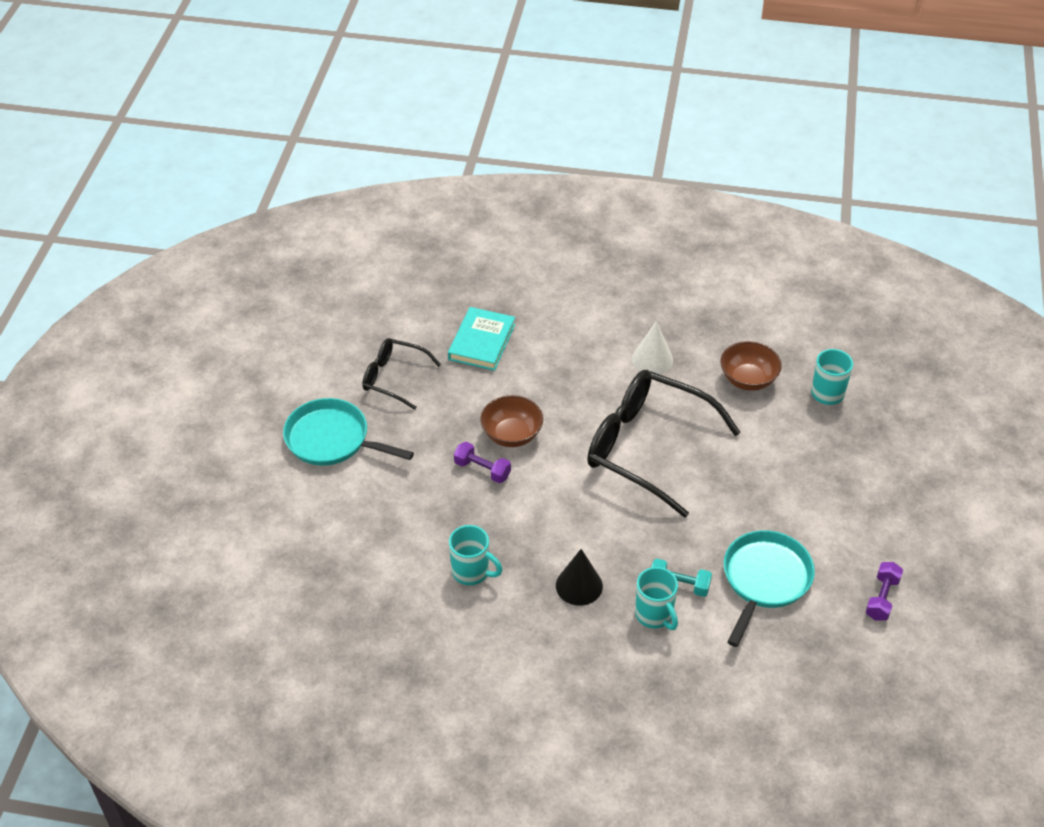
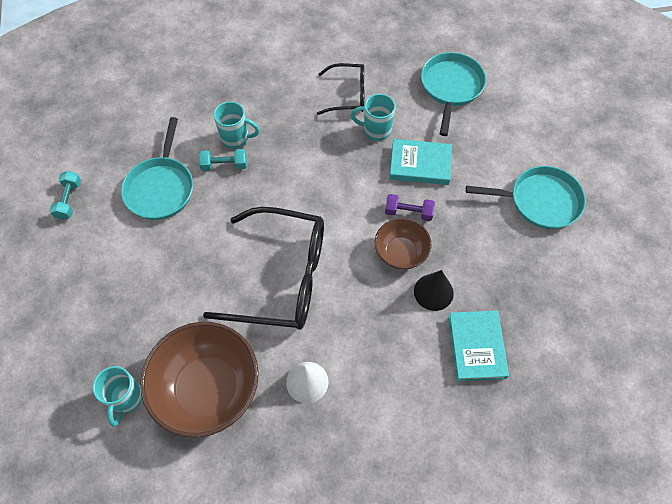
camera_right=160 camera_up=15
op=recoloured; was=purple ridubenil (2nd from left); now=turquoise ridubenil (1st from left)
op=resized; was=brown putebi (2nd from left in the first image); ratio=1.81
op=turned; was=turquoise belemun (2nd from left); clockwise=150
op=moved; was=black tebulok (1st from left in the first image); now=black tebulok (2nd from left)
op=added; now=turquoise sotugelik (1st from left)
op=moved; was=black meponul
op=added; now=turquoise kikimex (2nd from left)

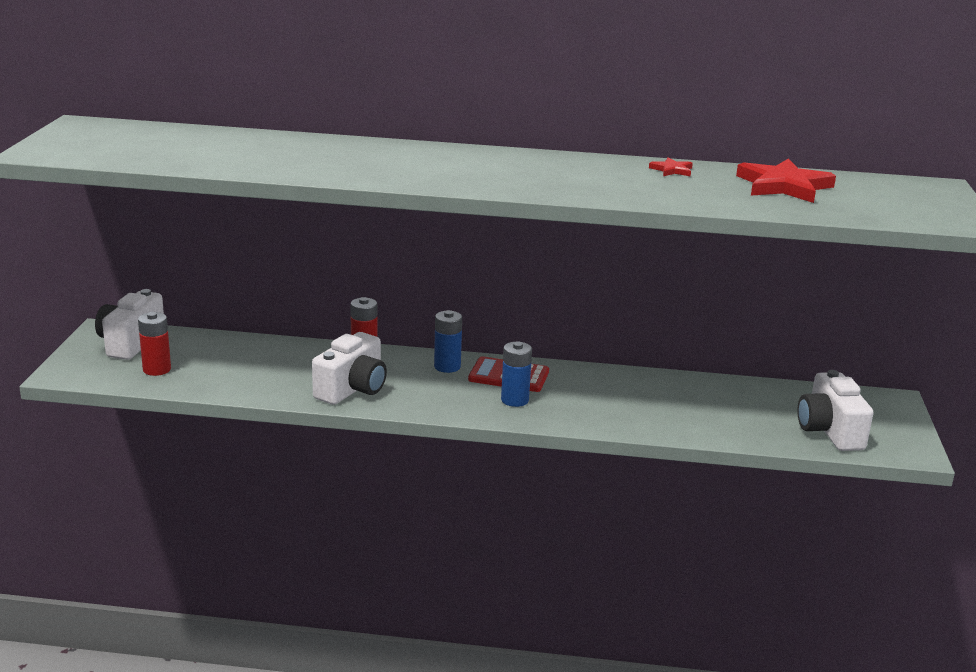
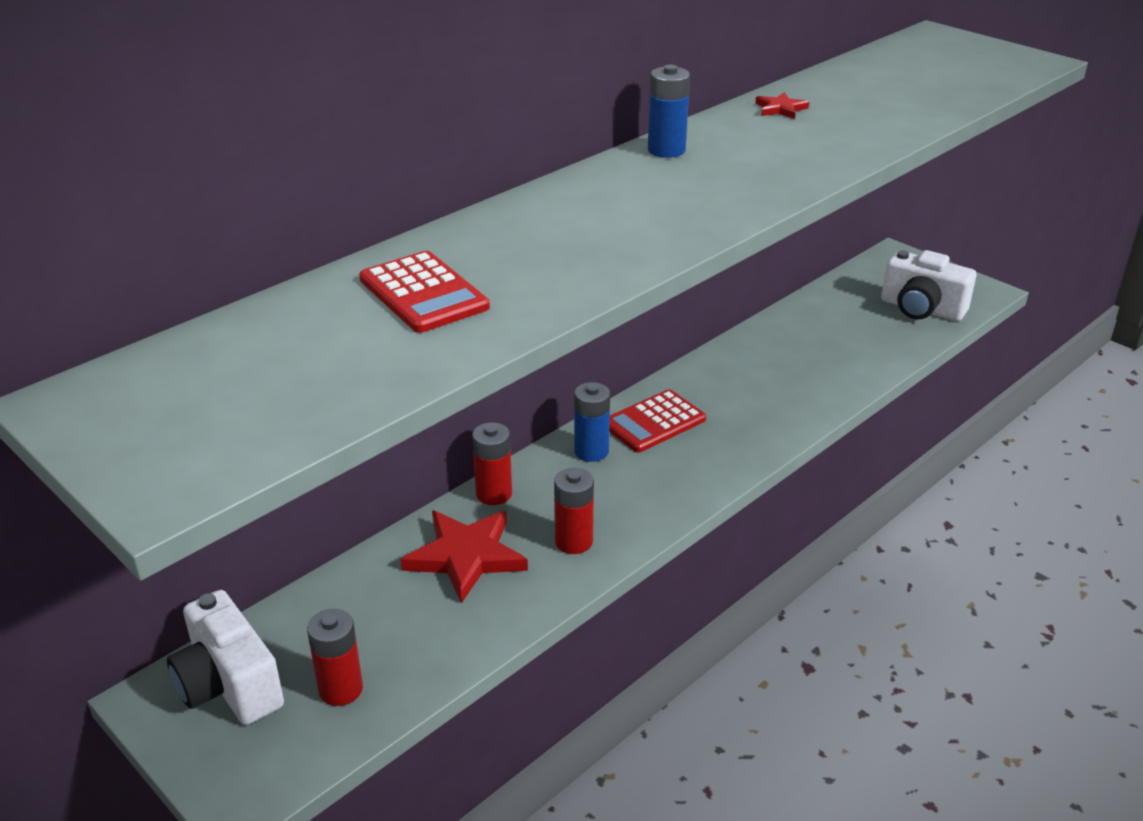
camera_right=-50 camera_up=10
op=added; now=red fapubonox (1st from left)
op=moved; was=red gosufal (2nd from left in the first image); now=red gosufal (1st from left)
op=replaced; was=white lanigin (2nd from left); now=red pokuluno (3rd from left)
op=moved; was=blue pokuluno (2nd from left)

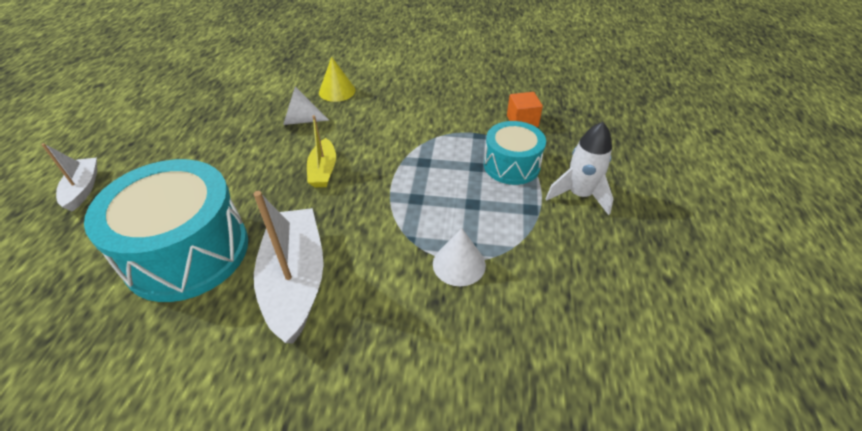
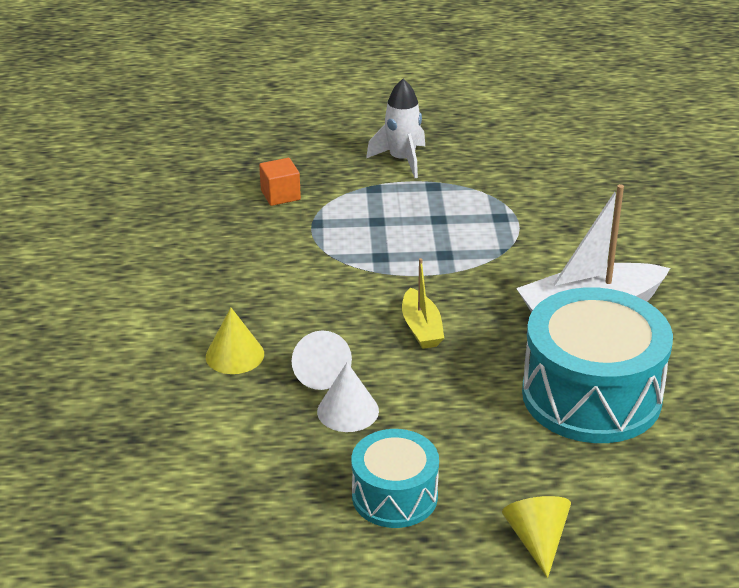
camera_right=-100 camera_up=-10
op=moved; was=white meponul (2nd from left)
op=moved; was=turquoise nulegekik (2nd from left in the first image); now=turquoise nulegekik (1st from left)
op=turned; was=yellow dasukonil; clockwise=90
op=replaced; was=white dasukonil (1st from left); now=yellow meponul (2nd from left)

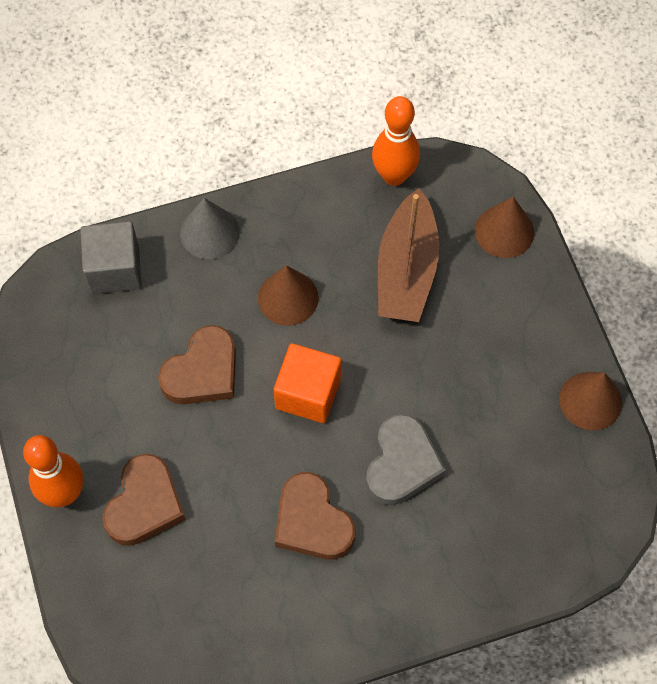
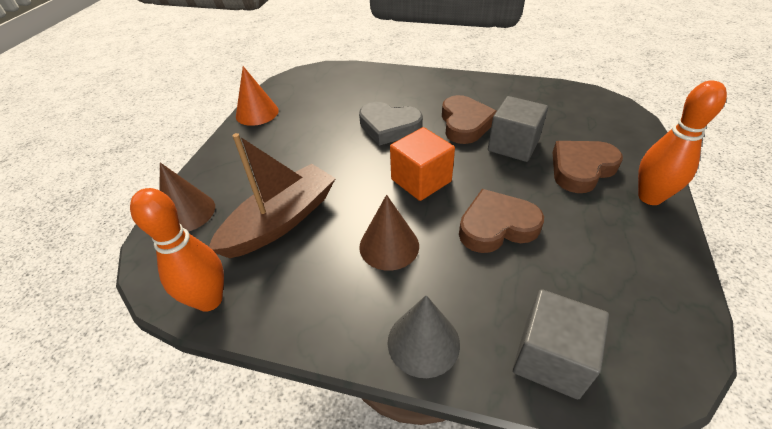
camera_right=-145 camera_up=-20
op=recoloured; was=brown meponul (3rd from left); now=orange meponul
op=turned; was=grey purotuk; clockwise=-120
op=added; now=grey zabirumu (1st from left)

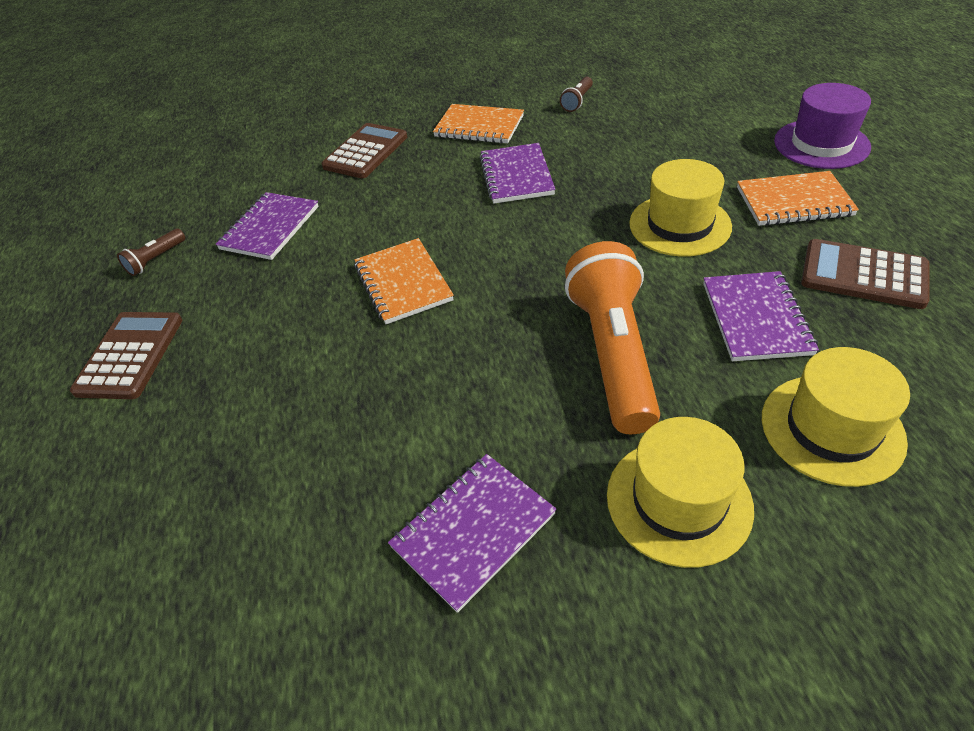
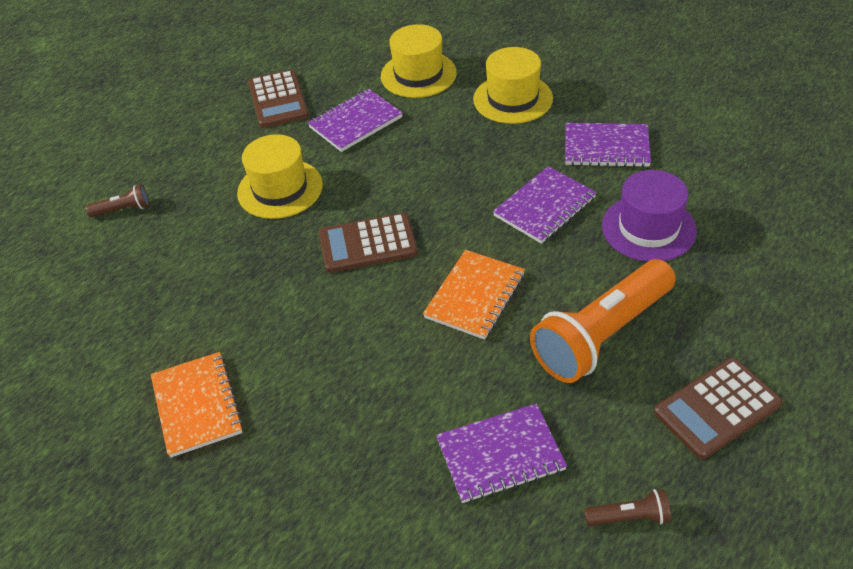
camera_right=-130 camera_up=0
op=moved; was=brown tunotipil (2nd from left in the first image); now=brown tunotipil (1st from left)
op=moved; was=brown fapubonox (2nd from left)
op=moved; was=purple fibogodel (3rd from left)
op=moved; was=orange tunotipil
op=moved; was=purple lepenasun
op=removed; was=orange fibogodel (3rd from left)

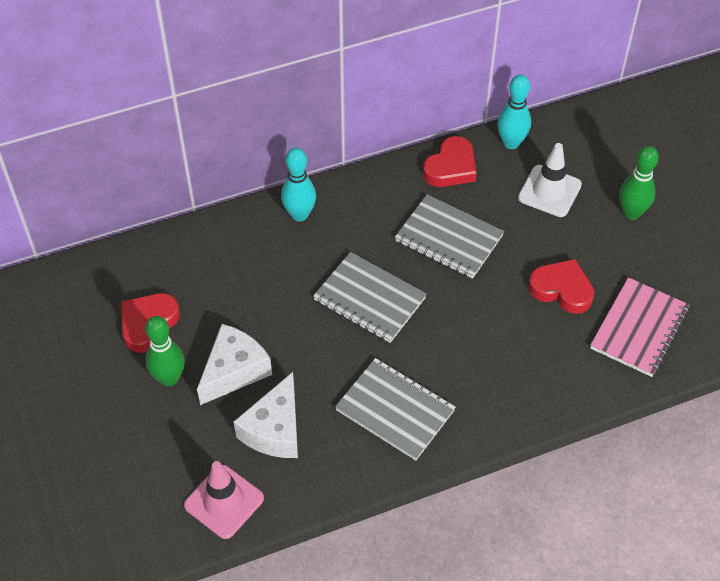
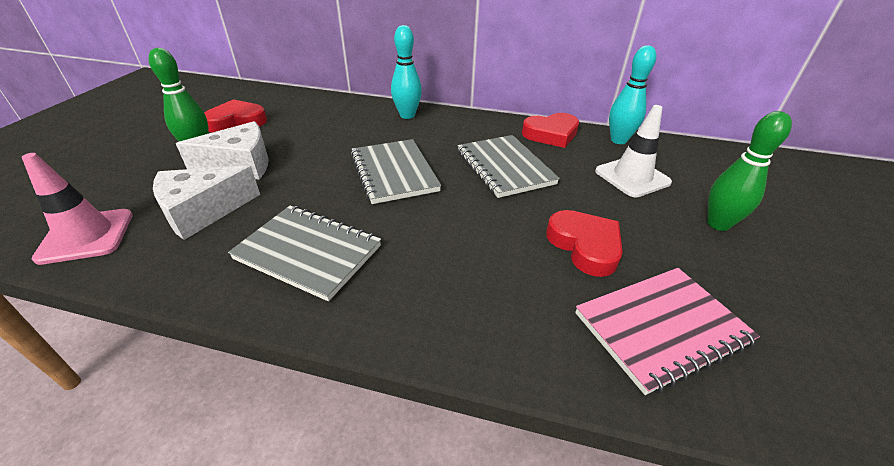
camera_right=35 camera_up=-15
op=turned; was=grey fibogodel (2nd from left in the first image); clockwise=-45

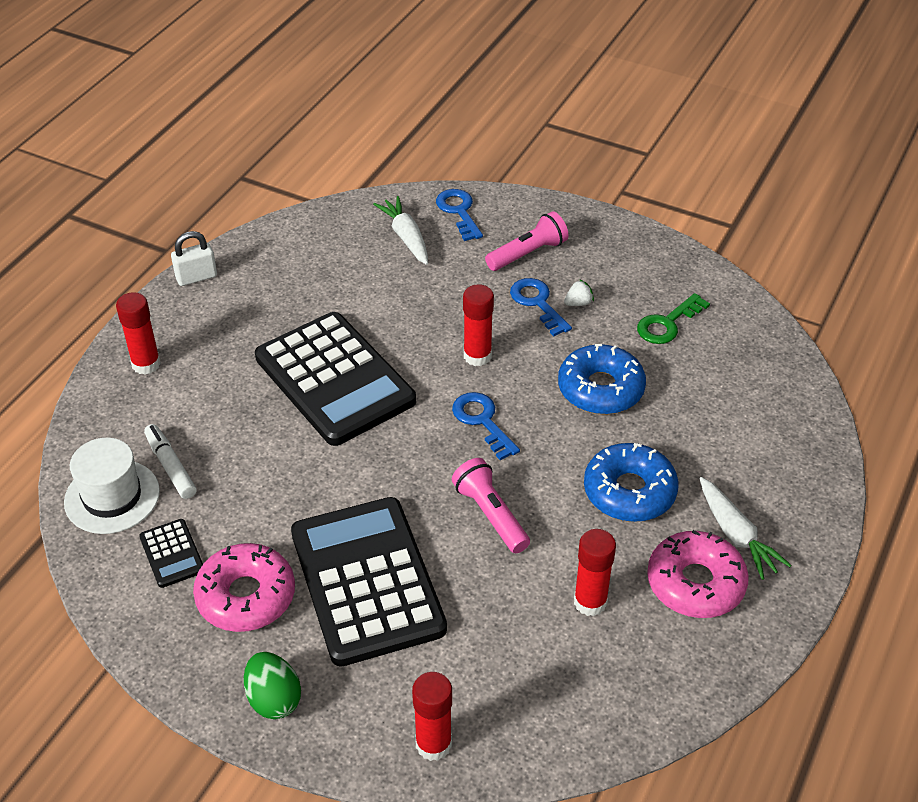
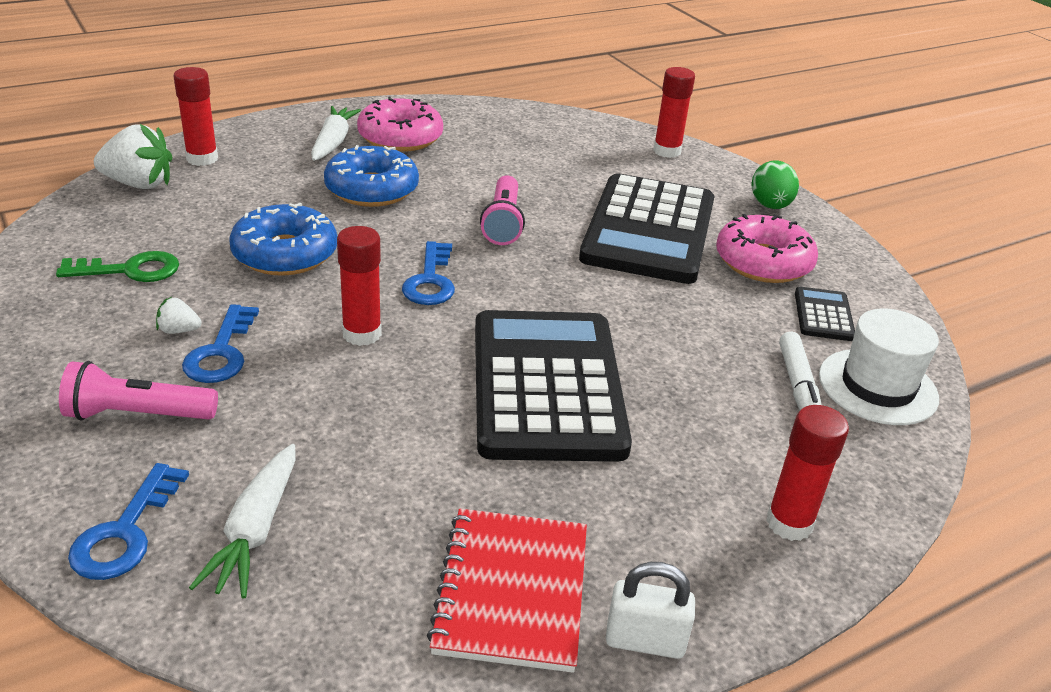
camera_right=-150 camera_up=-10
op=added; now=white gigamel (1st from left)
op=moved; was=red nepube (4th from left in the first image); now=red nepube (1st from left)
op=added; now=red fibogodel

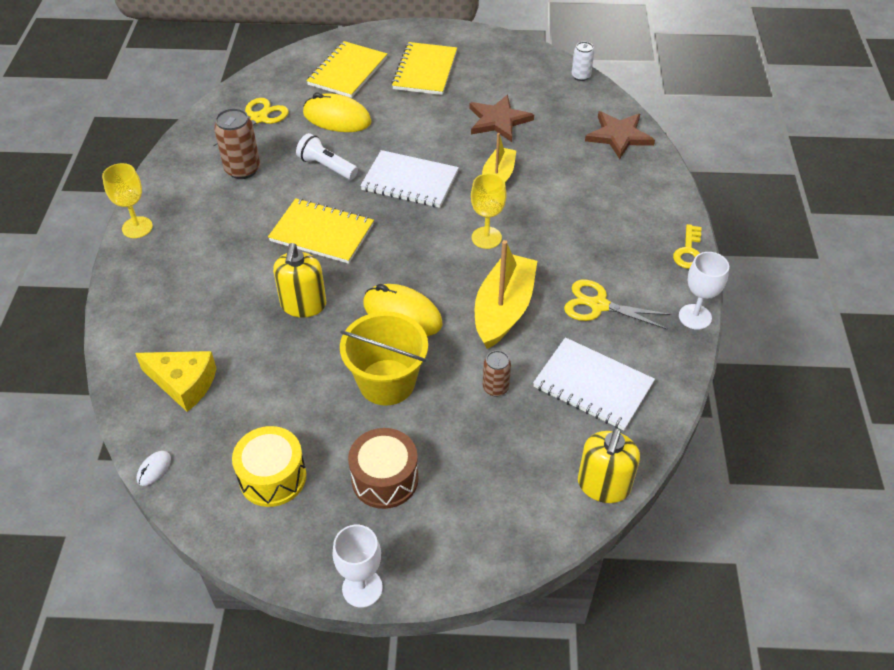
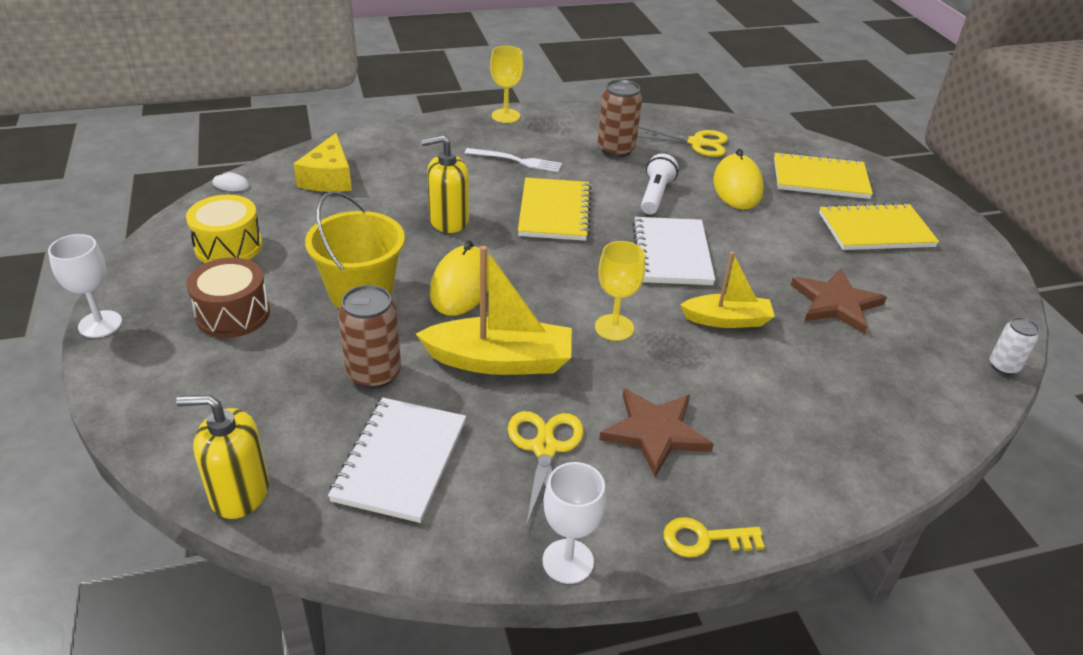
camera_right=70 camera_up=-10
op=resized; was=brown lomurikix (2nd from left in the first image); ratio=1.67
op=added; now=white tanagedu
op=moved; was=brown gosufal (2nd from left in the first image); now=brown gosufal (1st from left)

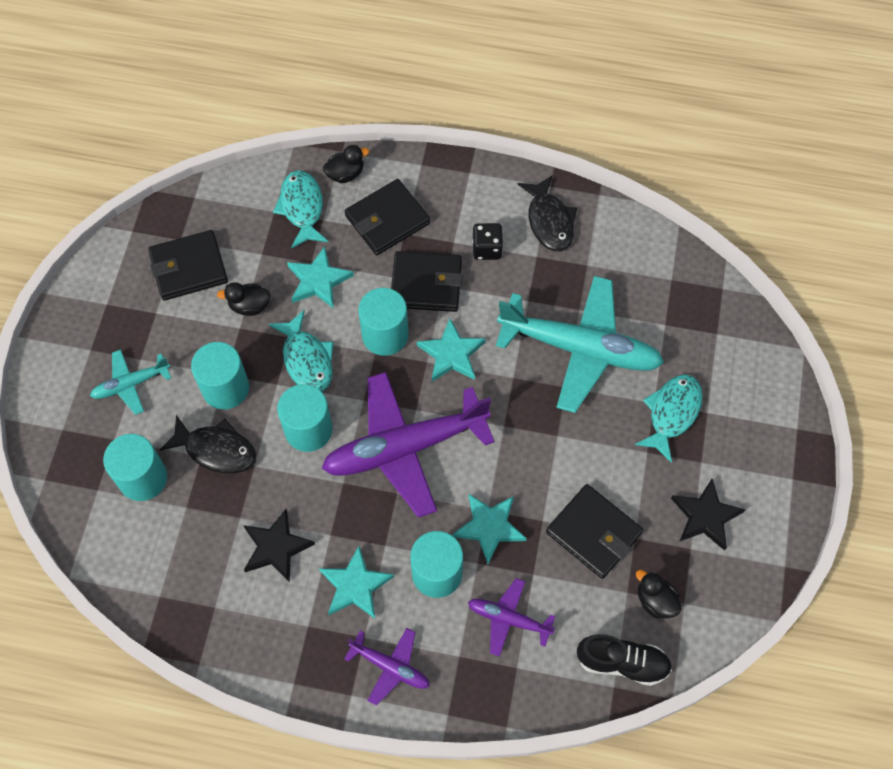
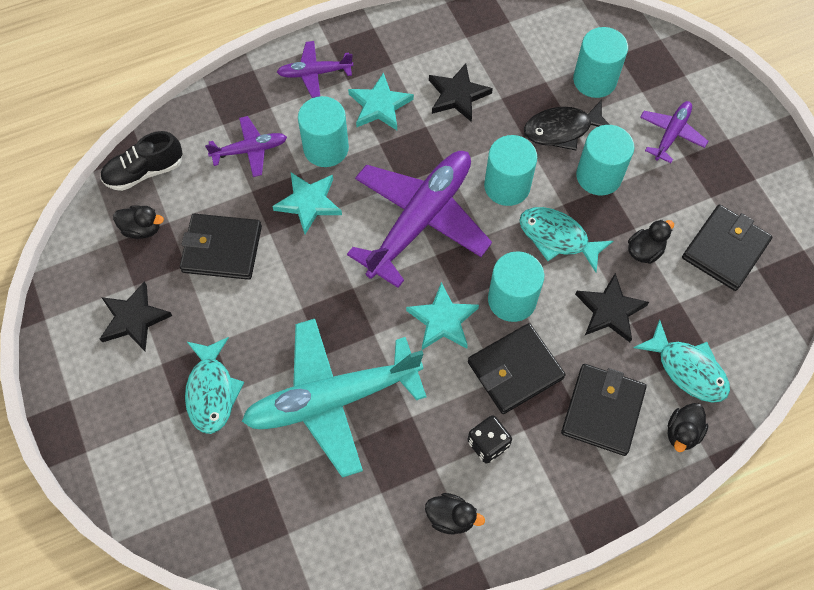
camera_right=145 camera_up=0
op=replaced; was=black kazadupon (2nd from left); now=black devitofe (2nd from left)
op=recoloured; was=turquoise gosufal (1st from left); now=black gosufal (3rd from left)
op=recoloured; was=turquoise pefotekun (1st from left); now=purple pefotekun (4th from left)

